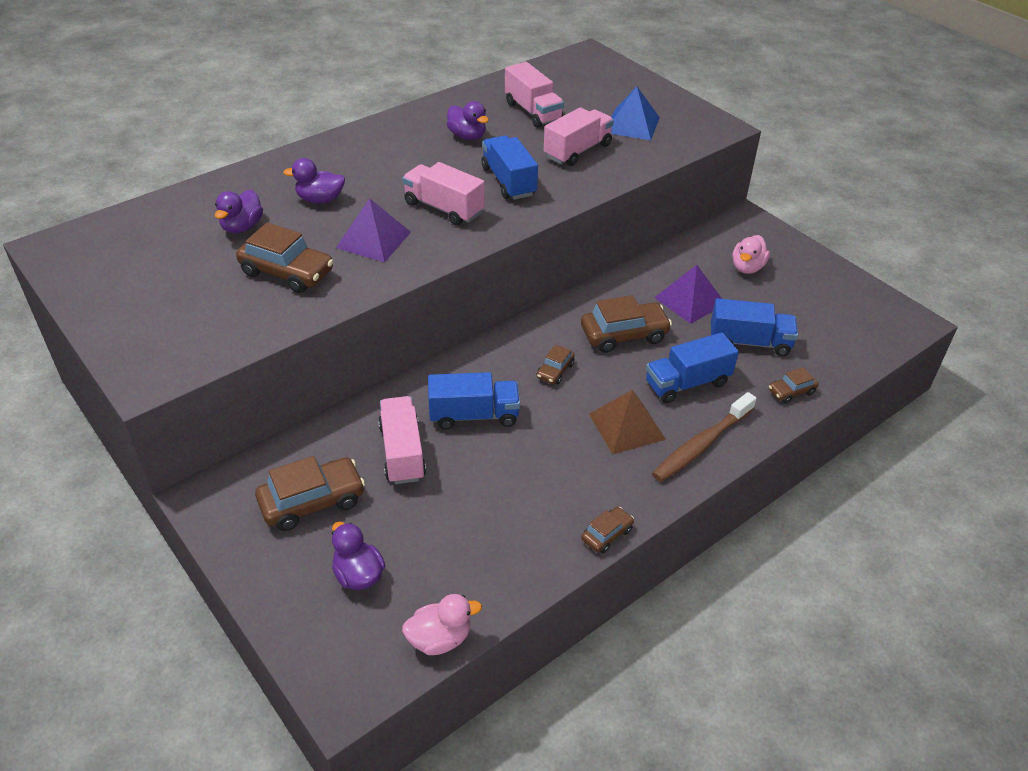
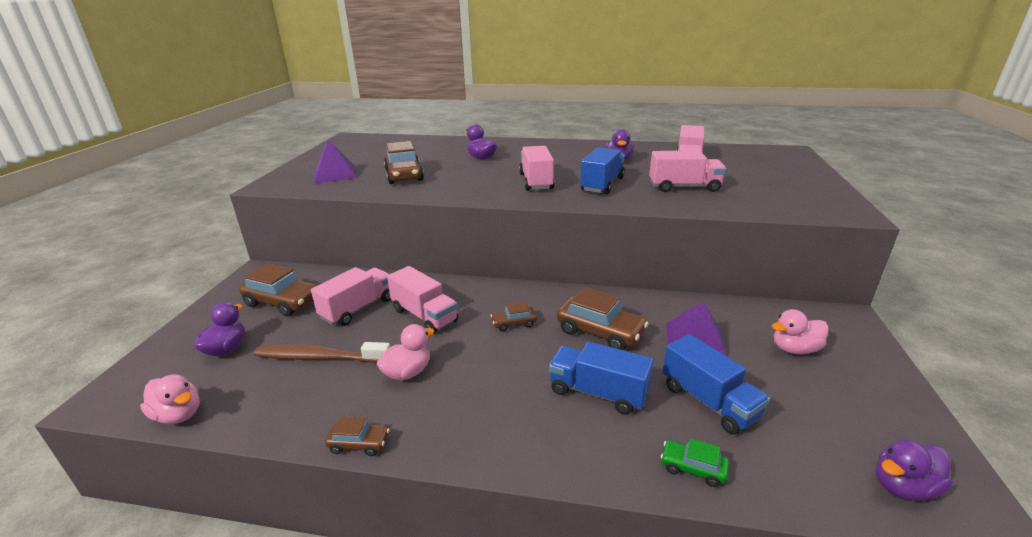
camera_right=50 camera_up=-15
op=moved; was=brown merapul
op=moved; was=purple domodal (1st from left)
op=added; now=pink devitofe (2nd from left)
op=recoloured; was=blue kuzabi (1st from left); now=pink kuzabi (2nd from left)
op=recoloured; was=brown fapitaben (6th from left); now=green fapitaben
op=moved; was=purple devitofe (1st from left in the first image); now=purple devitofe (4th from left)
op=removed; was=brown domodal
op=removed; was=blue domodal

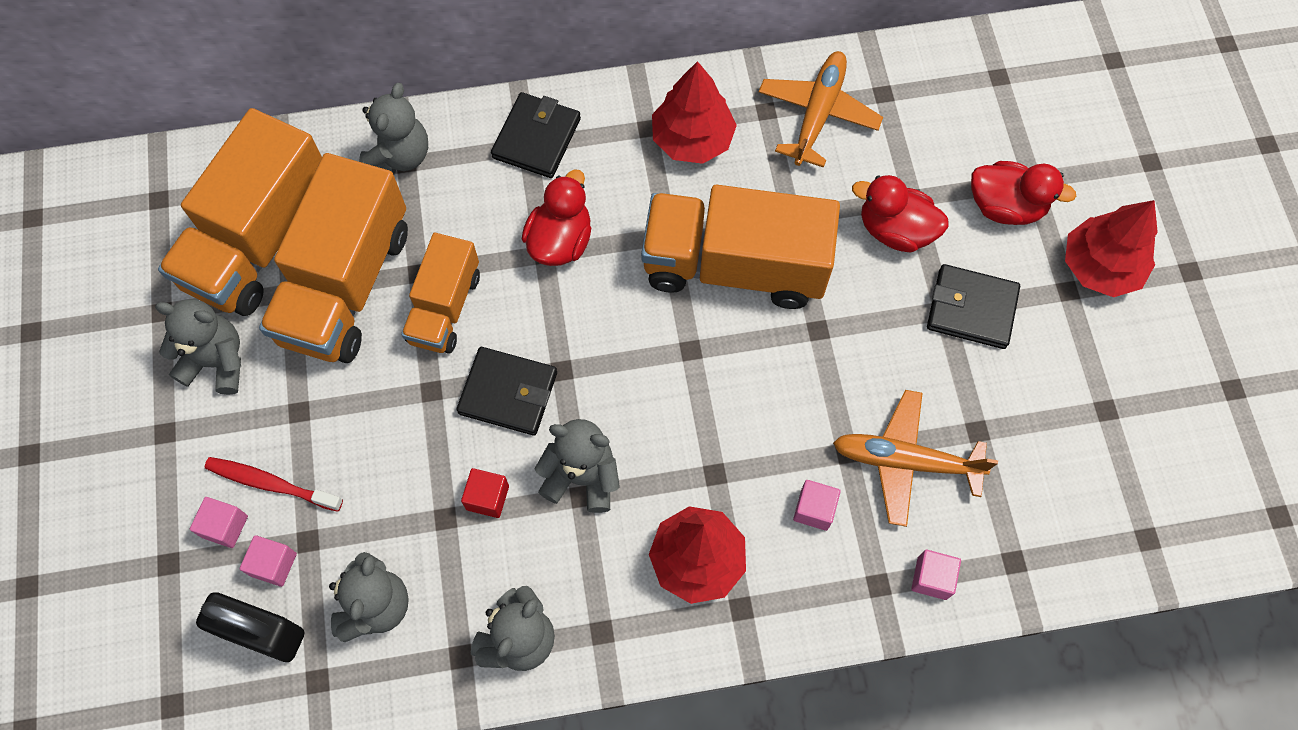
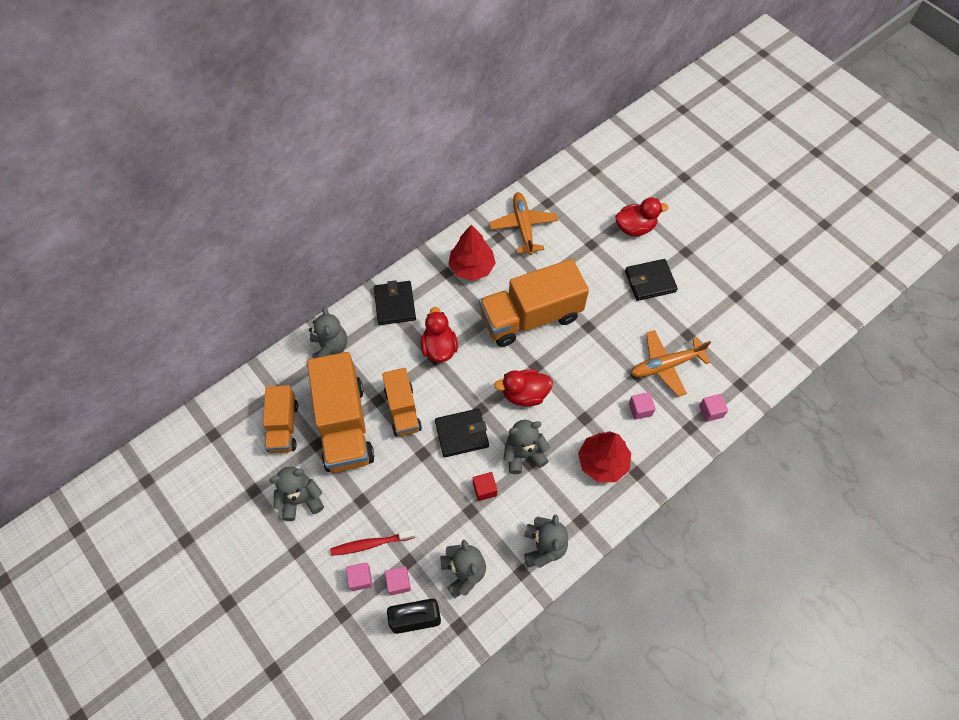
camera_right=-30 camera_up=-5
op=resized; was=orange kuzabi (1st from left); ratio=0.58
op=moved; was=red devitofe (2nd from left)
op=removed; was=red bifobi (3rd from left)

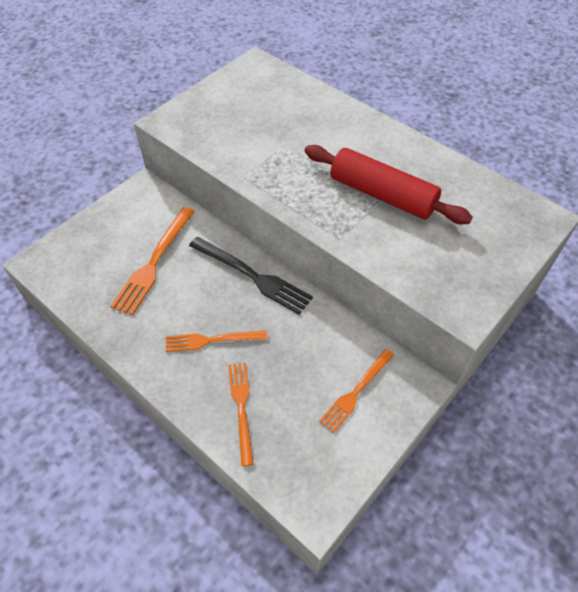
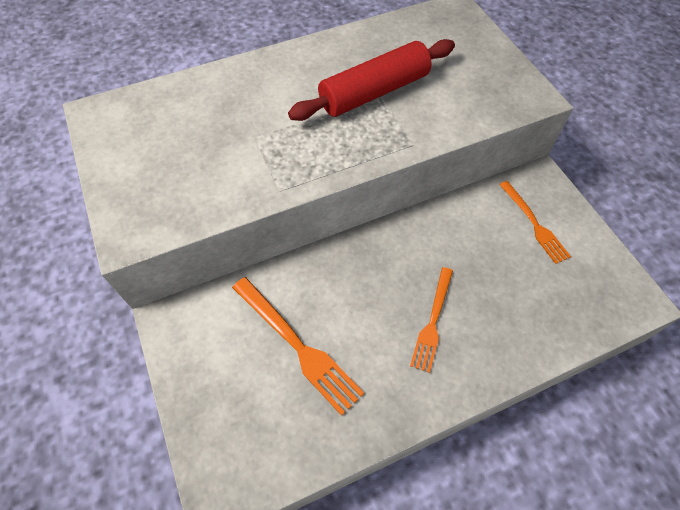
camera_right=-65 camera_up=5
op=removed; was=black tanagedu
op=removed; was=orange tanagedu (3rd from left)

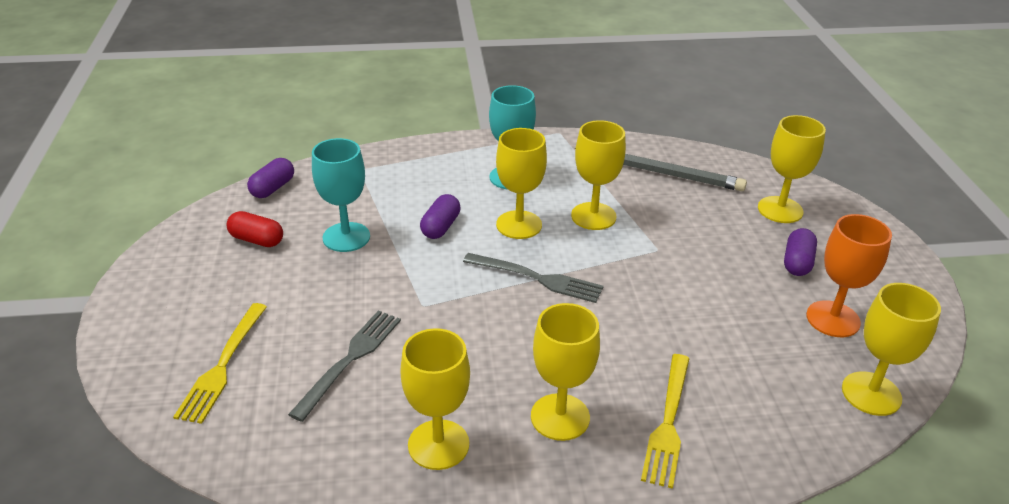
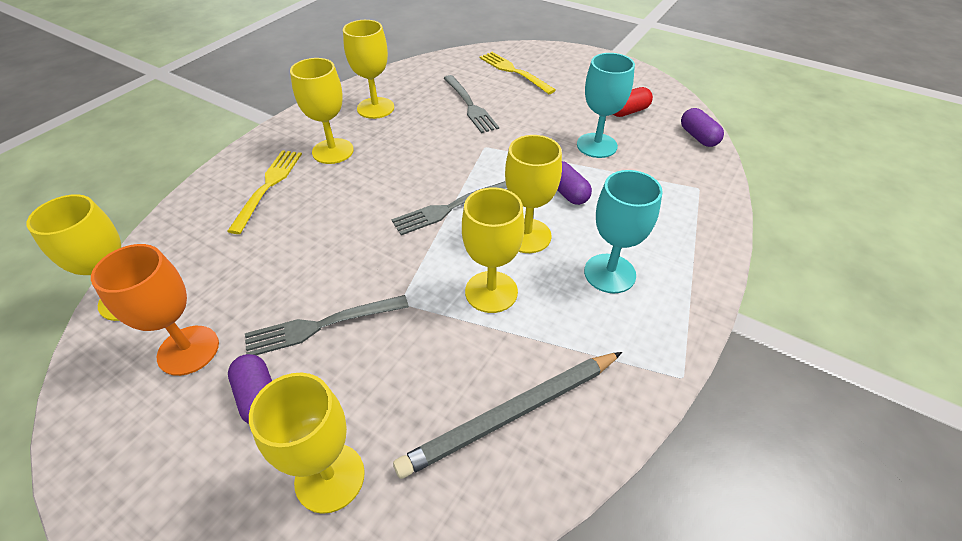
camera_right=130 camera_up=10
op=turned; was=yellow tanagedu (2nd from left in the first image); clockwise=45
op=added; now=grey tanagedu (1st from left)

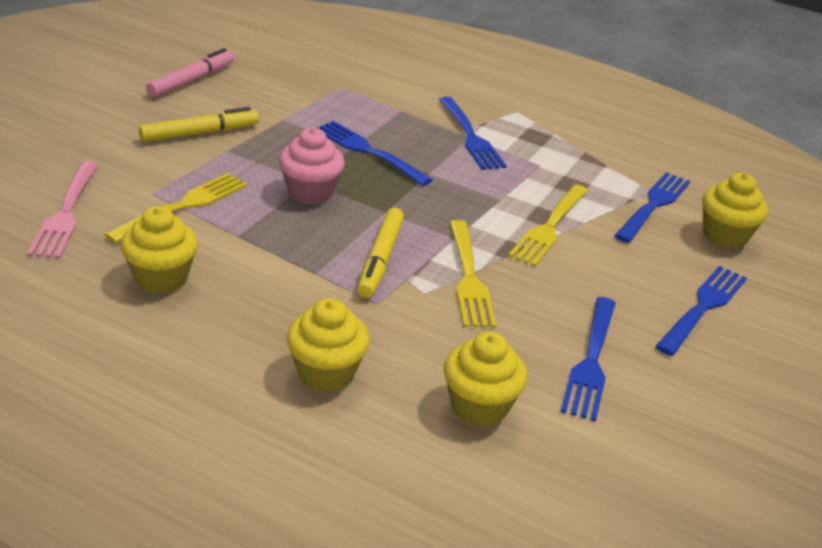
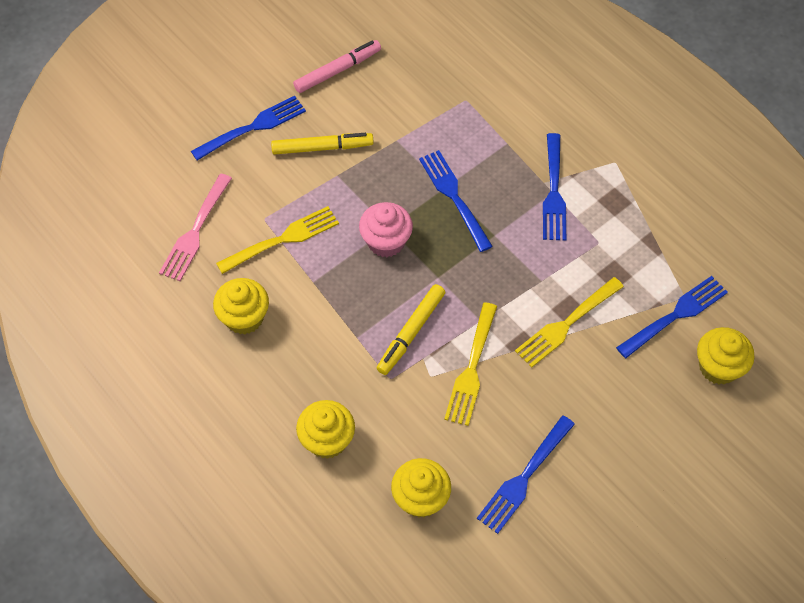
camera_right=25 camera_up=25
op=moved; was=blue tanagedu (5th from left in the first image); now=blue tanagedu (1st from left)

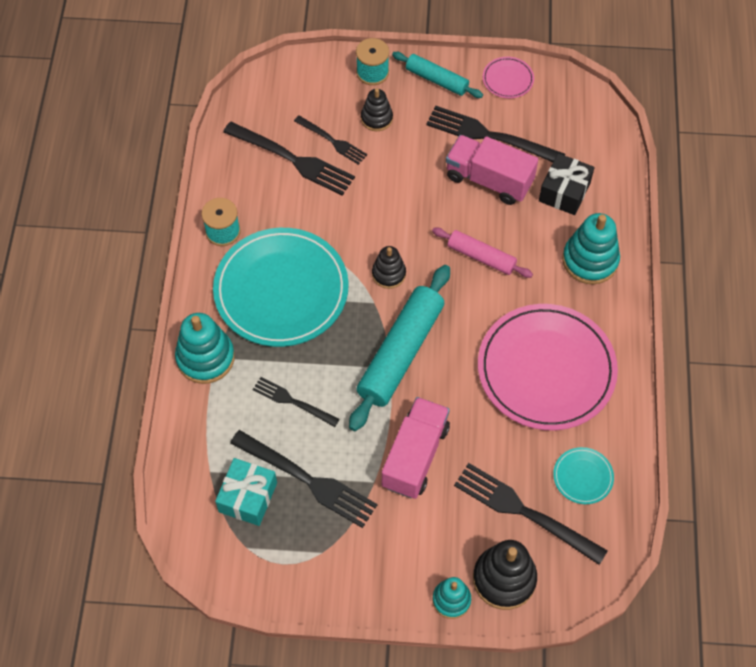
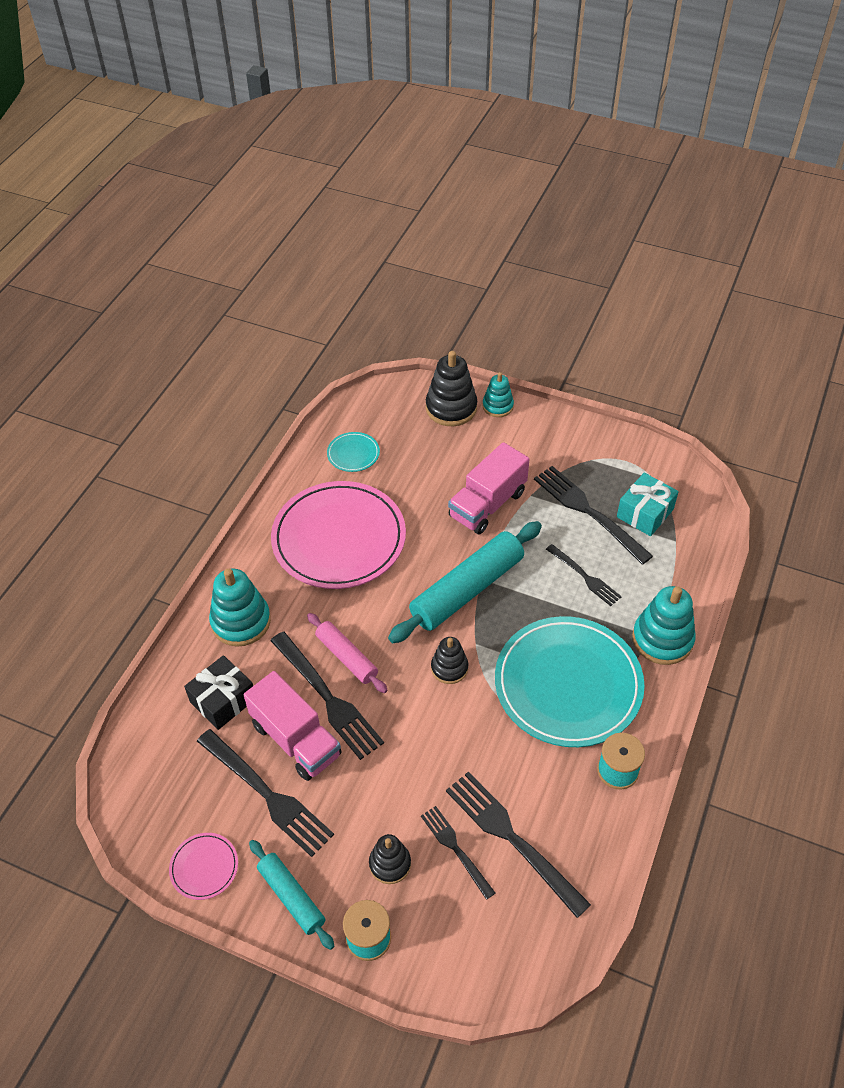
camera_right=-160 camera_up=-10
op=moved; was=black tanagedu (6th from left in the first image); now=black tanagedu (2nd from left)

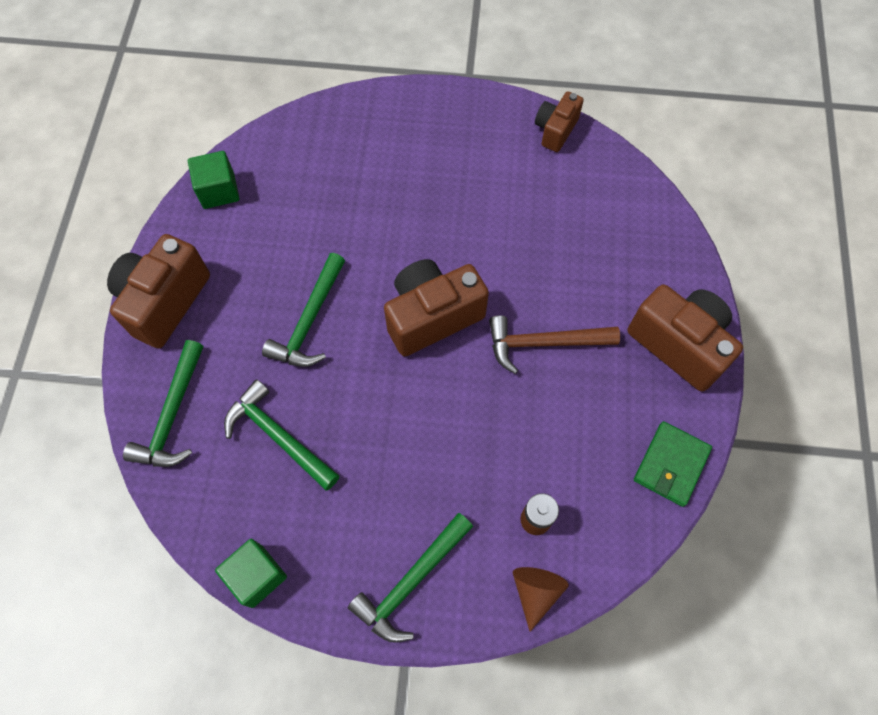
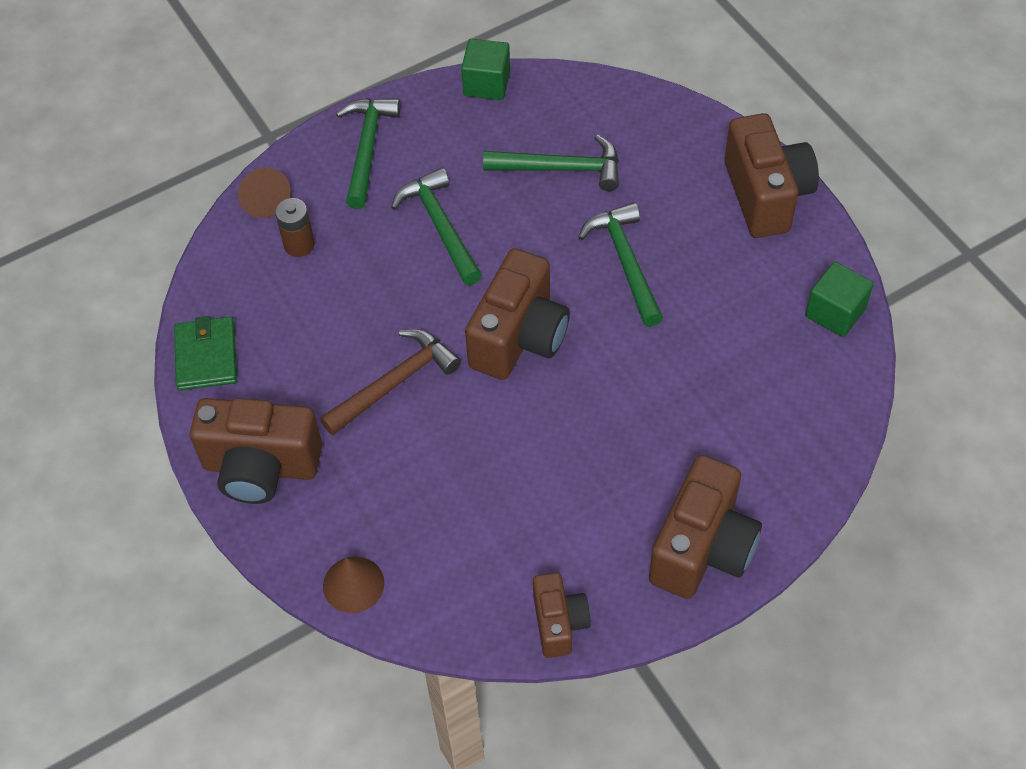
camera_right=145 camera_up=-10
op=added; now=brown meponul (2nd from left)
op=moved; was=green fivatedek (1st from left in the first image); now=green fivatedek (2nd from left)
op=added; now=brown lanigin (4th from left)

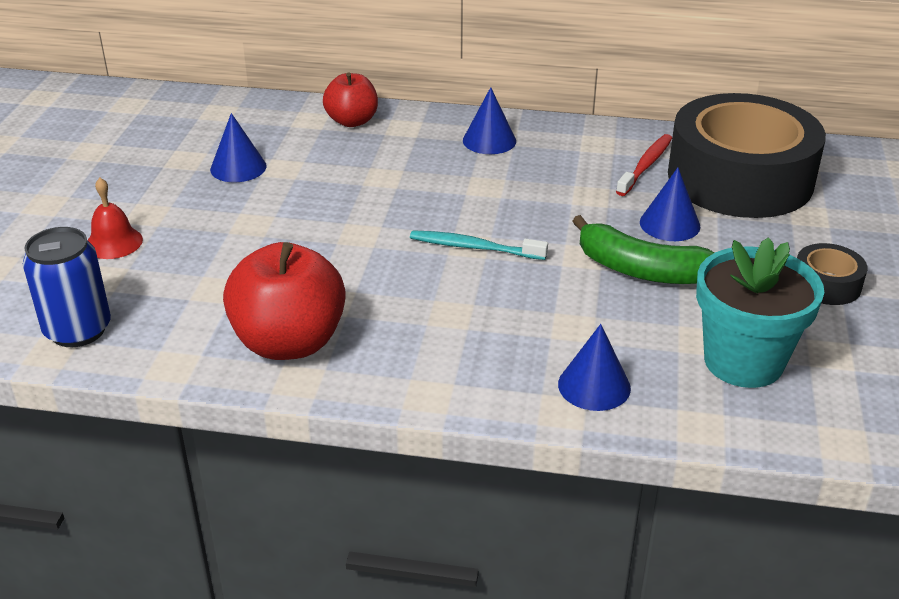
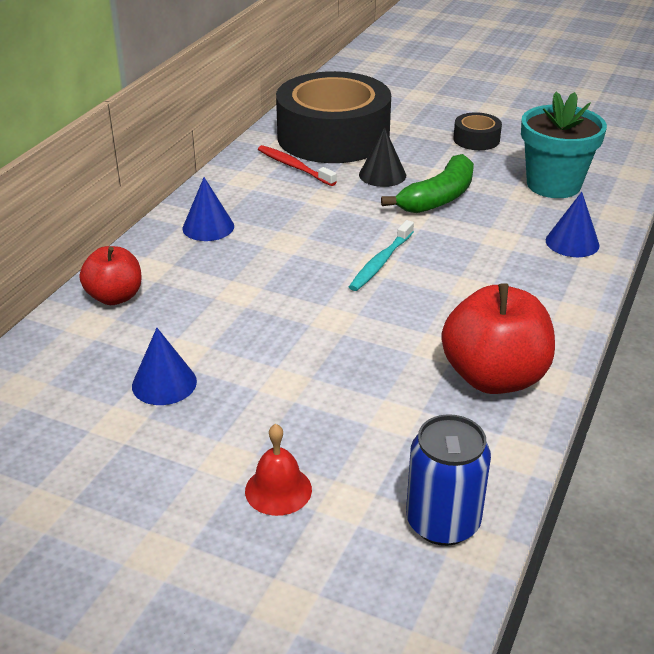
camera_right=-75 camera_up=0
op=recoloured; was=blue meponul (4th from left); now=black meponul

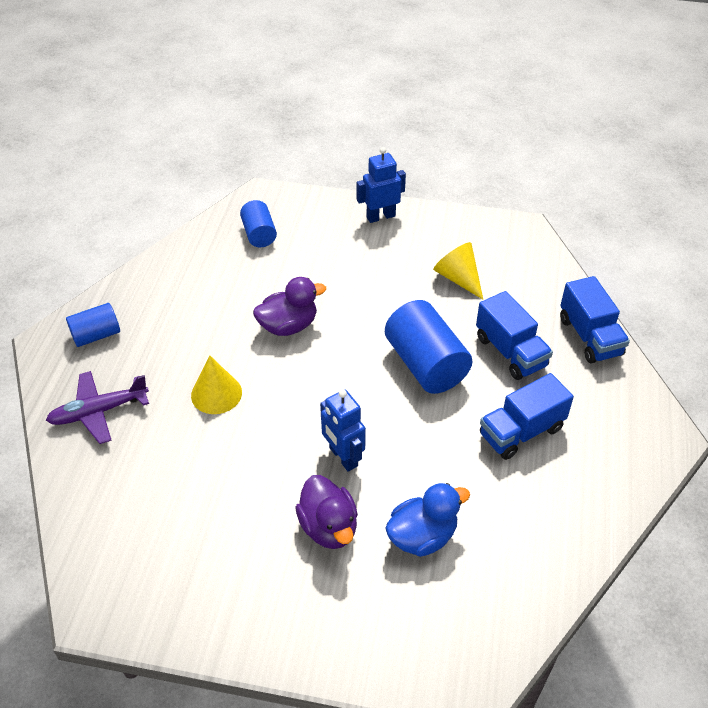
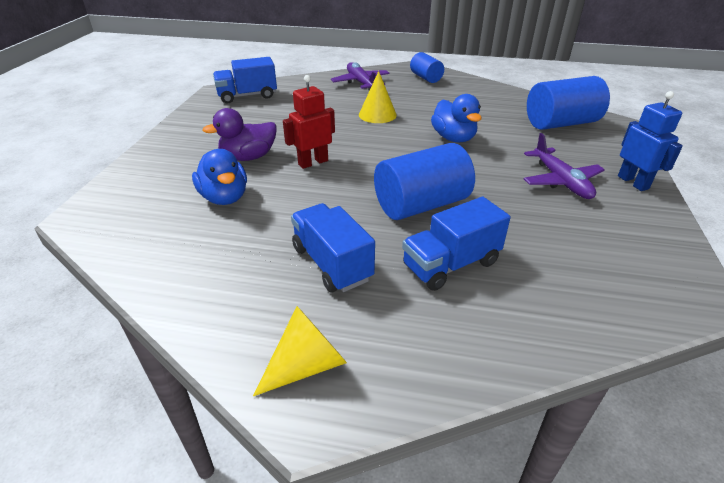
camera_right=90 camera_up=-10
op=moved; was=blue kuzabi (3rd from left in the first image); now=blue kuzabi (1st from left)
op=moved; was=yellow meponul (2nd from left in the first image); now=yellow meponul (1st from left)
op=recoloured; was=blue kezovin (1st from left); now=red kezovin
op=recoloured; was=purple devitofe (1st from left); now=blue devitofe (2nd from left)
op=added; now=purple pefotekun (2nd from left)
op=resized; was=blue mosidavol (2nd from left in the first image); ratio=1.72

